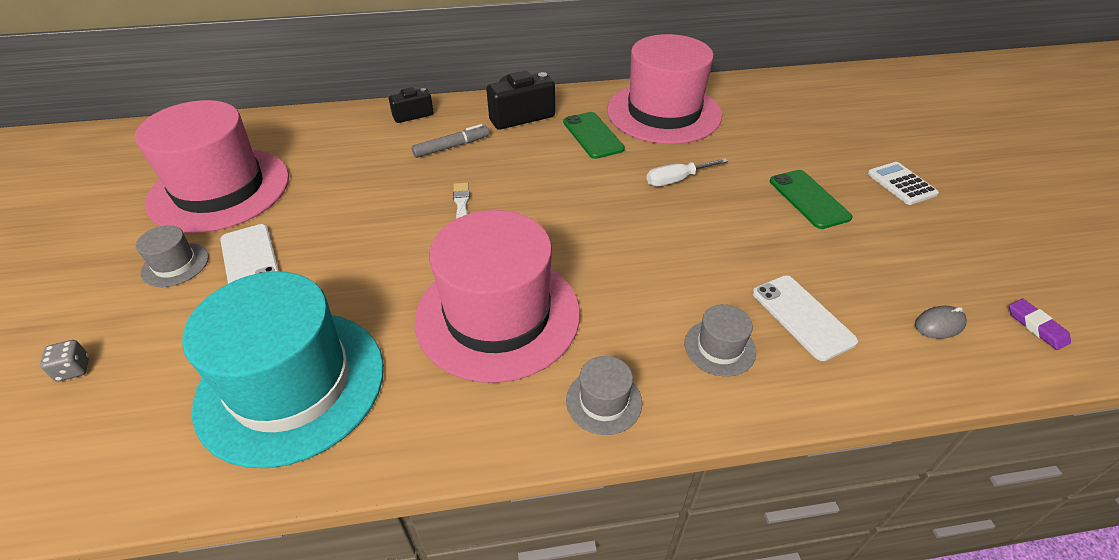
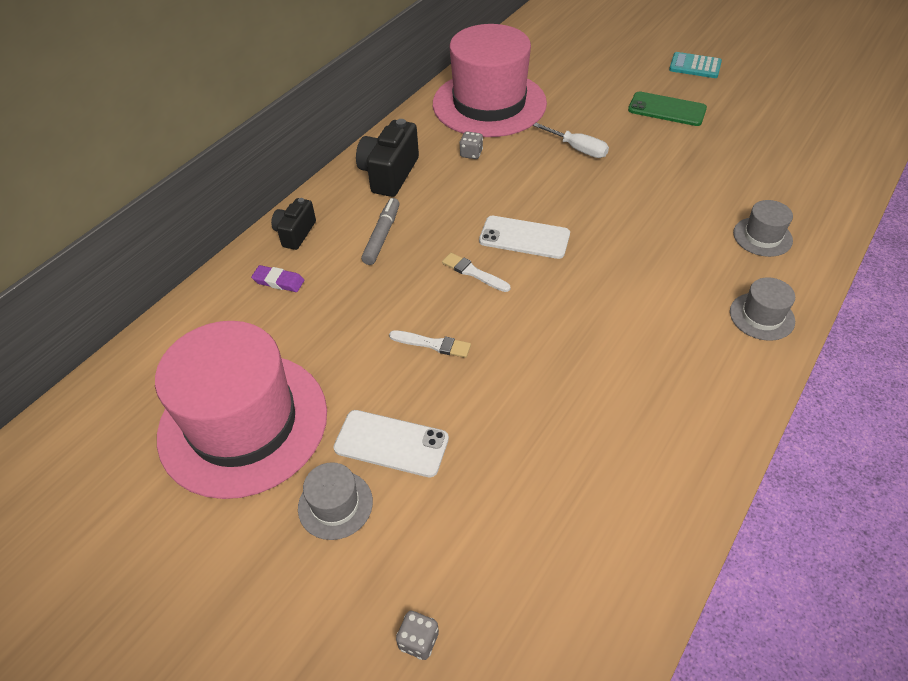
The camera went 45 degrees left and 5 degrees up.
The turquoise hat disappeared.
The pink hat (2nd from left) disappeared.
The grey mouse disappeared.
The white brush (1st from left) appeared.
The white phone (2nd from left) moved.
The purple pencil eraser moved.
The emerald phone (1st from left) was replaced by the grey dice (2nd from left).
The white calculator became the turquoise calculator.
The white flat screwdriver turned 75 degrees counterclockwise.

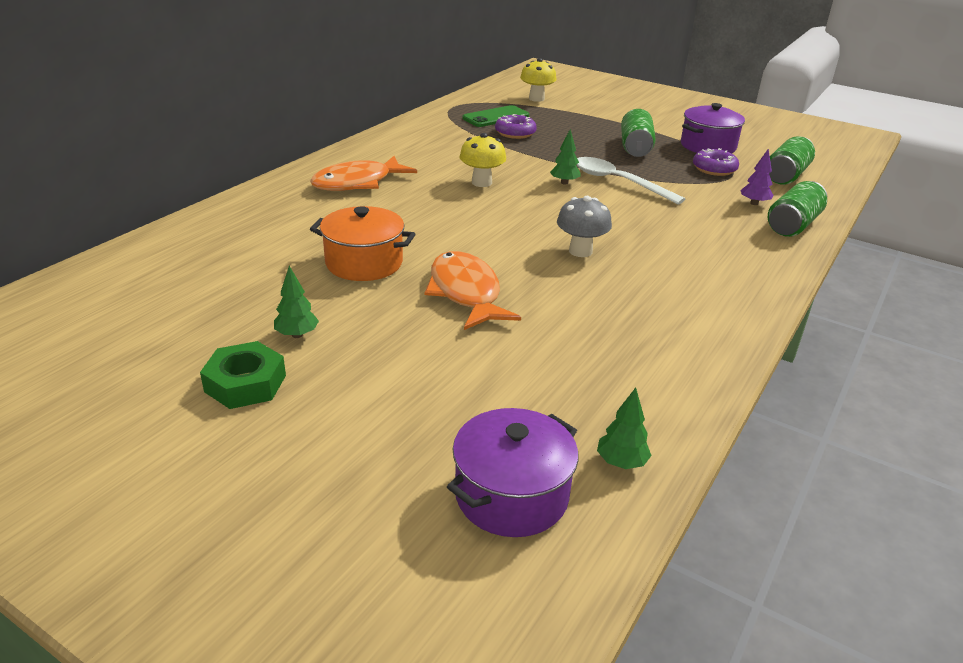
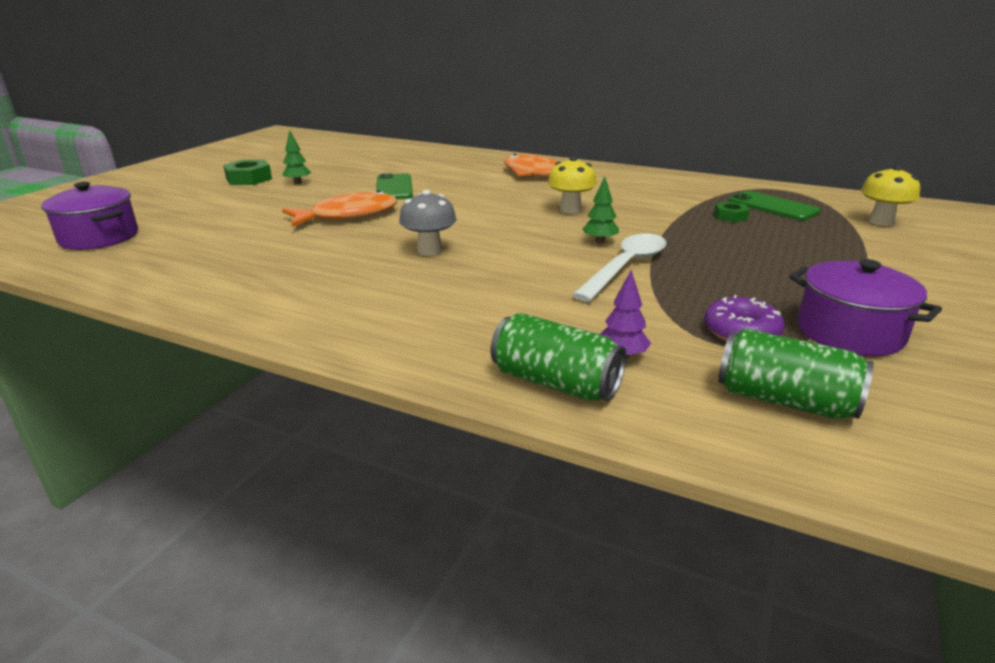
The camera went 85 degrees right and 5 degrees down.
The emerald toy tree (3rd from left) disappeared.
The emerald soda can (1st from left) disappeared.
The orange-coloured stockpot was replaced by the emerald phone (1st from left).
The purple donut (1st from left) was replaced by the emerald nut (2nd from left).

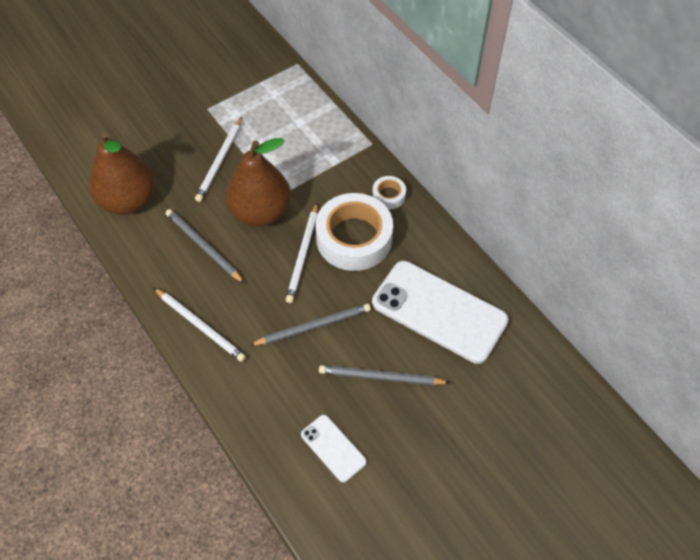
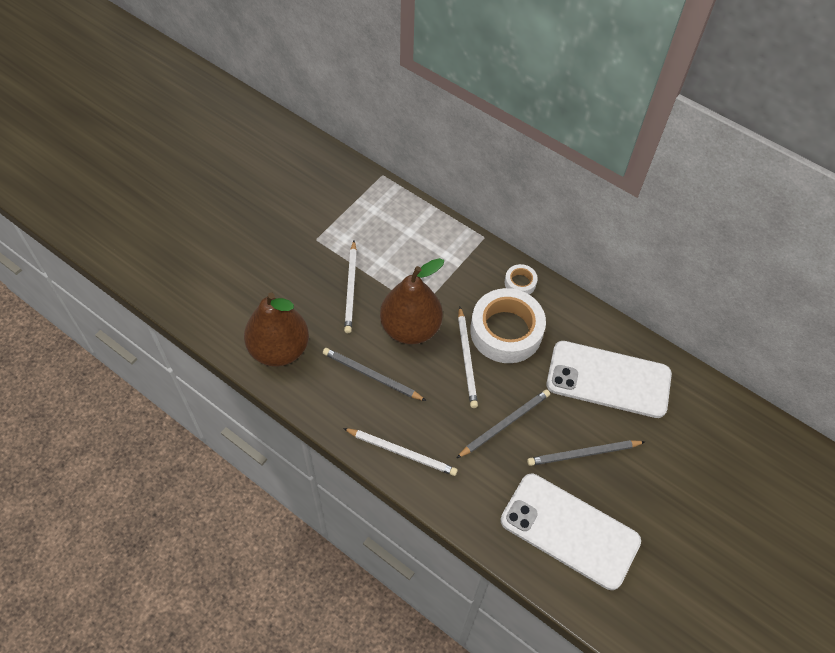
The camera went 20 degrees left and 0 degrees up.
The white phone (1st from left) changed to 2.06 times the size.

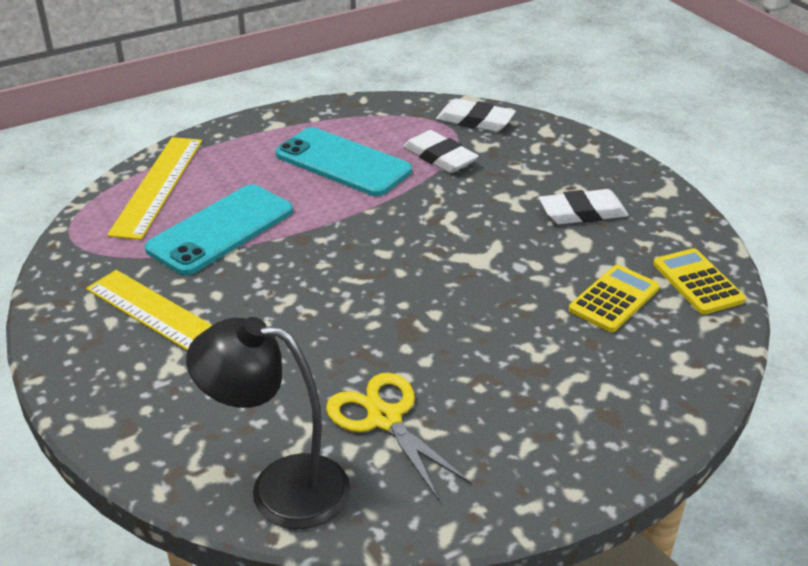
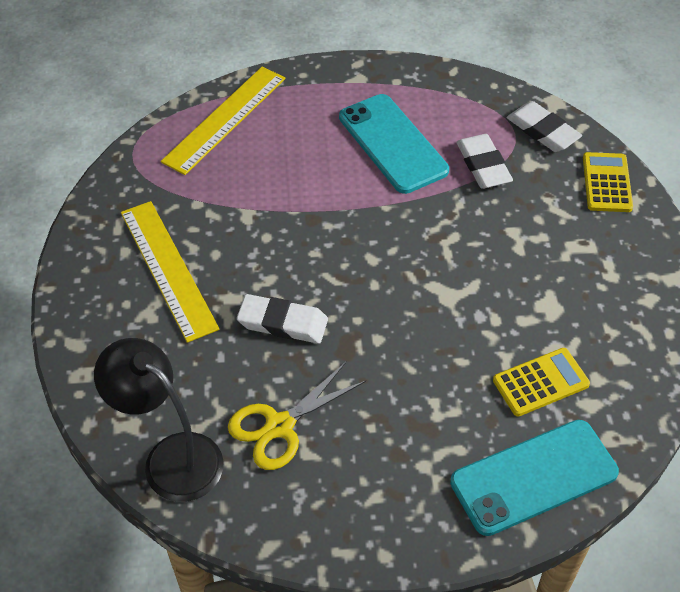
The camera went 25 degrees right and 15 degrees up.
The turquoise phone (1st from left in the first image) moved.
The white pencil eraser (3rd from left in the first image) moved.
The bright yellow calculator (2nd from left) moved.
The bright yellow pair of scissors turned 120 degrees counterclockwise.

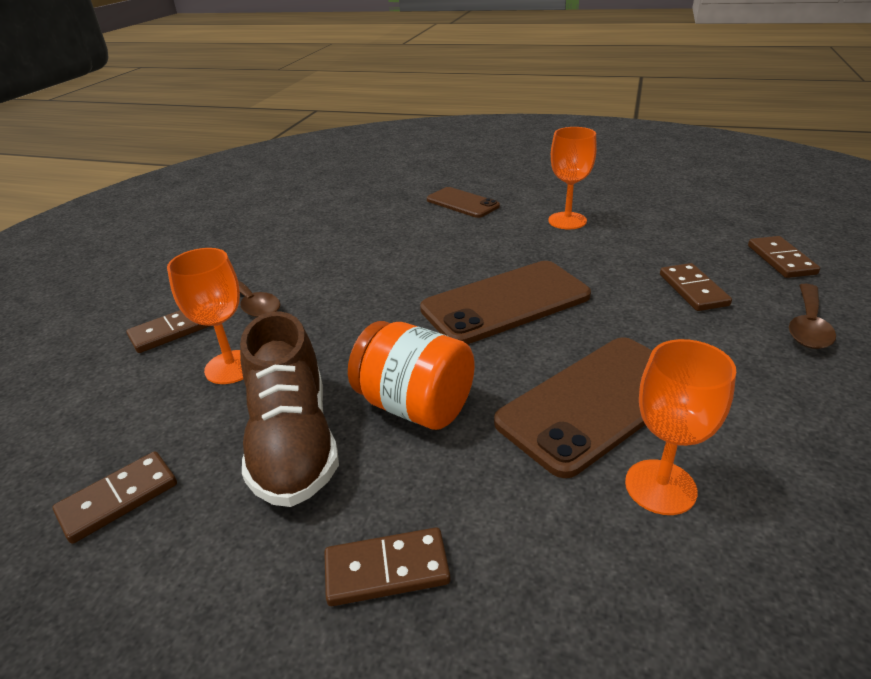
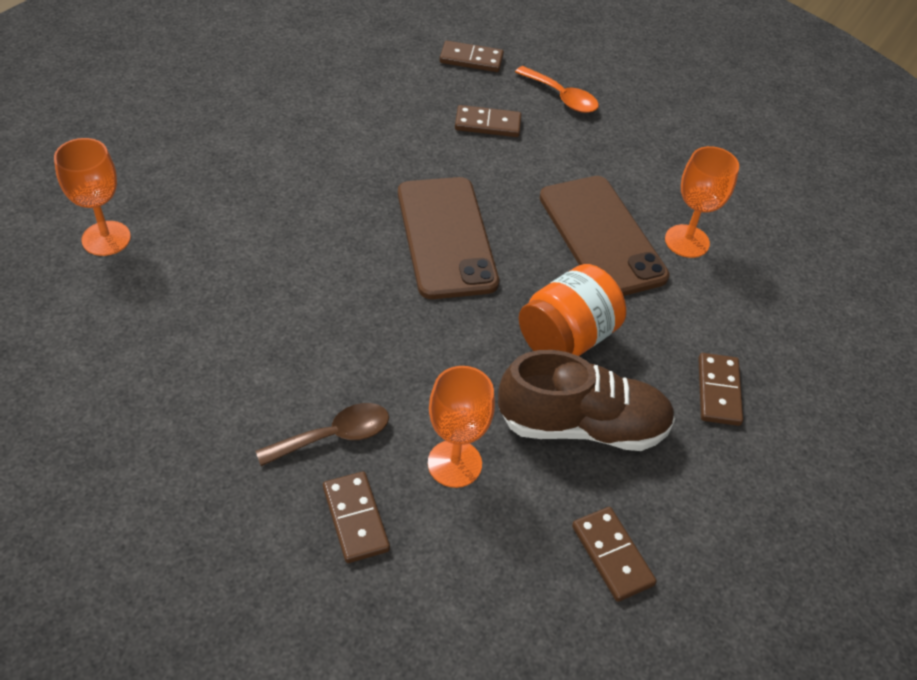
The camera went 80 degrees left and 15 degrees up.
The dark brown phone (1st from left) disappeared.
The orange-coloured goblet (2nd from left in the first image) moved.
The dark brown spoon (2nd from left) became the orange-coloured spoon.

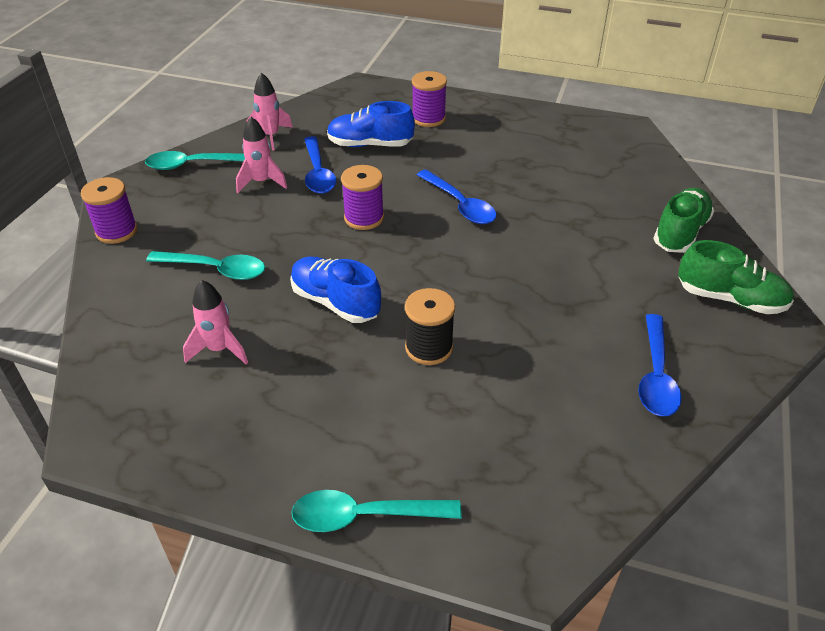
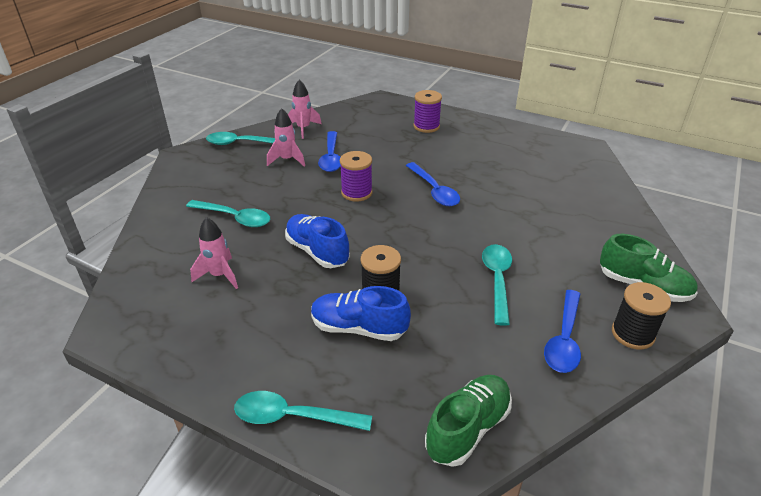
The camera went 10 degrees right and 5 degrees down.
The purple reel of thread (1st from left) disappeared.
The turquoise spoon (4th from left) appeared.
The ebony reel of thread (2nd from left) appeared.
The royal blue lace-up shoe (2nd from left) moved.
The emerald lace-up shoe (1st from left) moved.

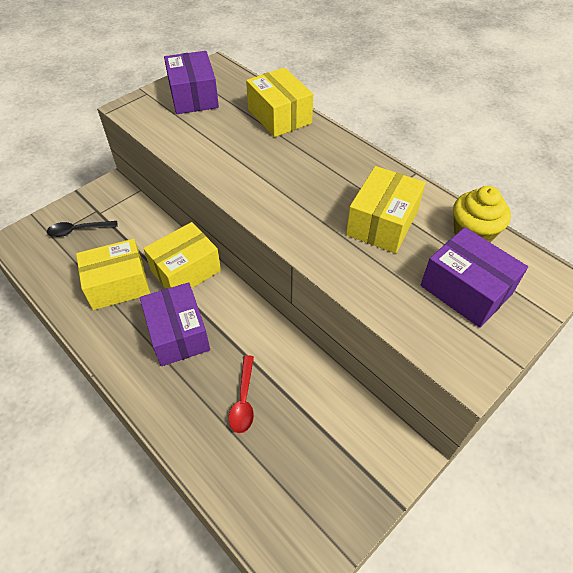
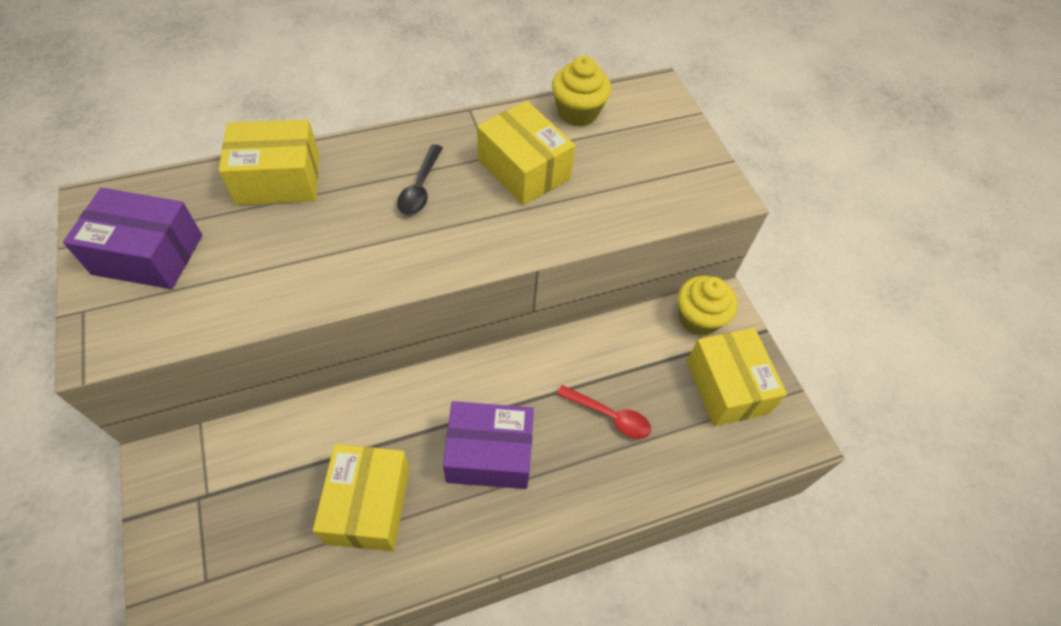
The camera went 70 degrees left and 5 degrees up.
The purple box (3rd from left) disappeared.
The bright yellow muffin (2nd from left) appeared.
The ebony spoon moved.
The bright yellow box (2nd from left in the first image) moved.

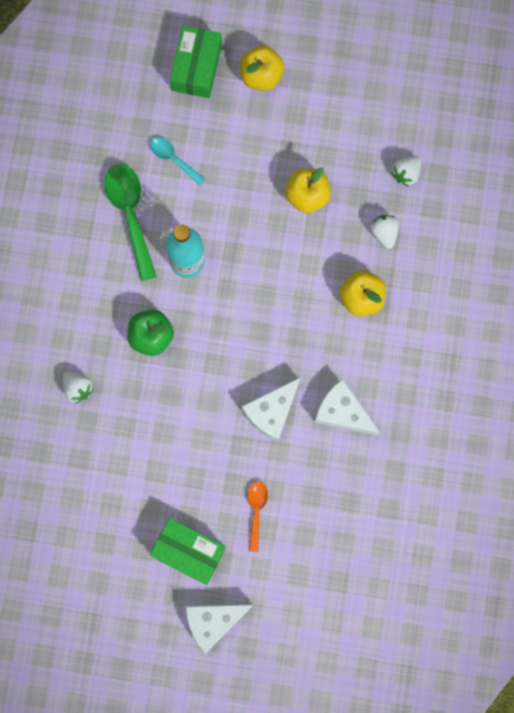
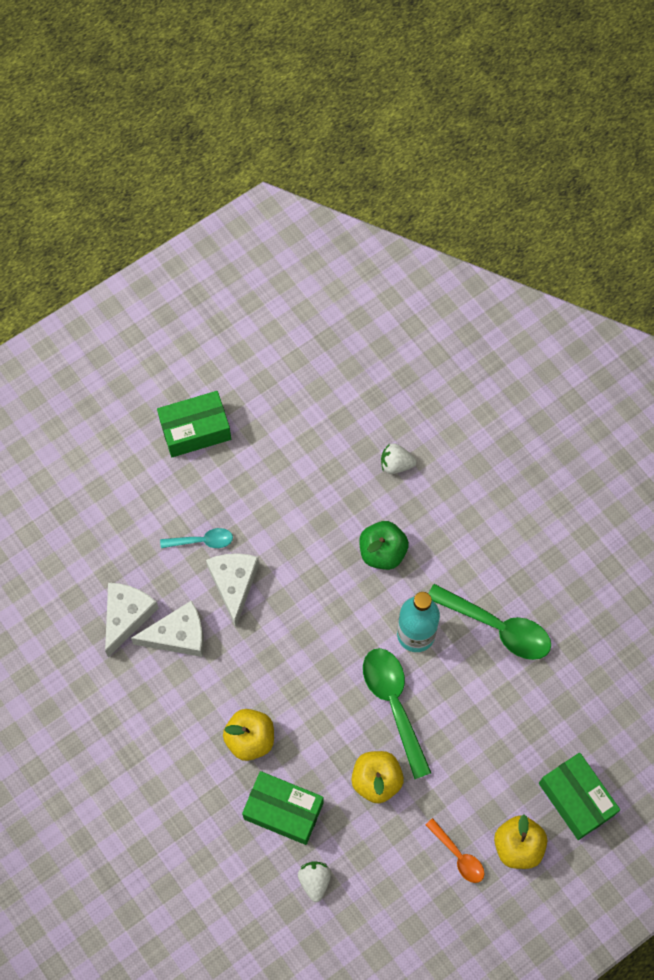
The camera went 135 degrees right and 10 degrees down.
The emerald spoon (1st from left) appeared.
The turquoise spoon moved.
The white cheese wedge (1st from left) moved.
The orange-coloured spoon moved.
The white toy strawberry (2nd from left) was replaced by the emerald box (2nd from left).

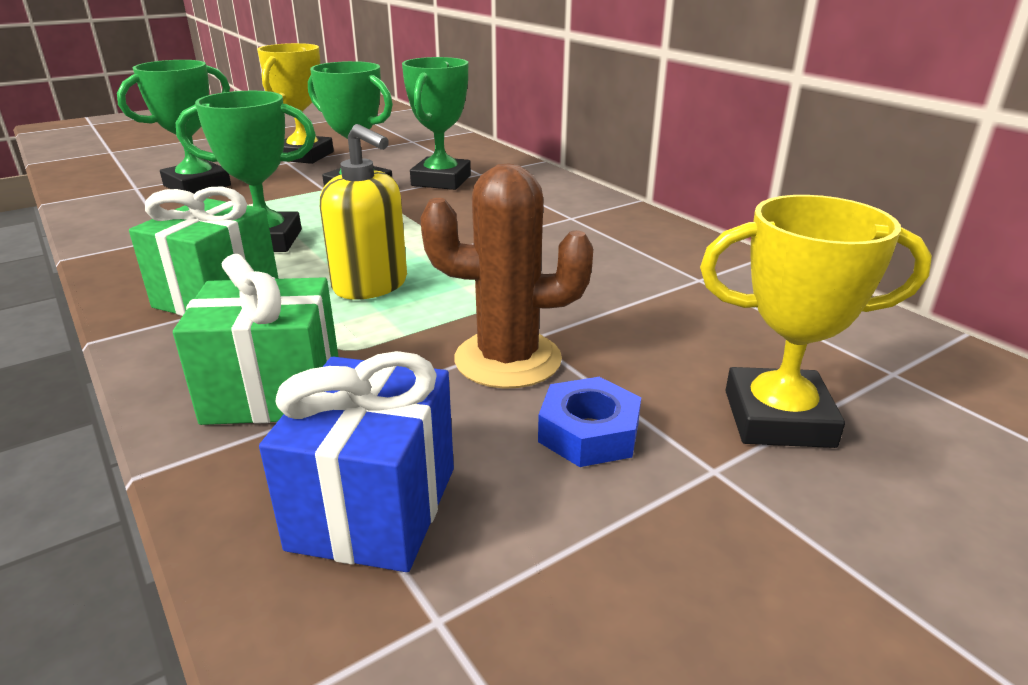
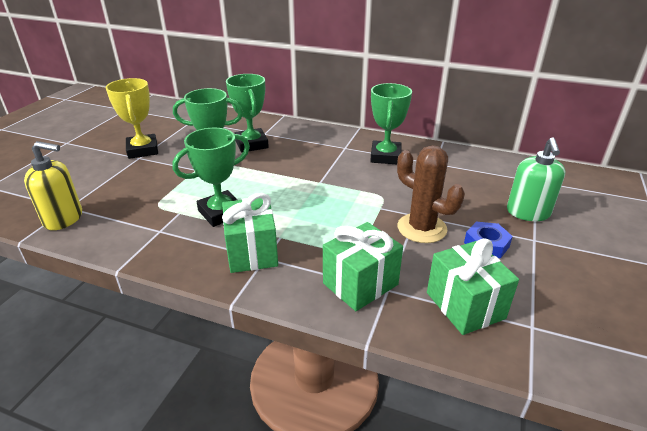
The camera went 35 degrees left and 5 degrees up.
The emerald prize cup (1st from left in the first image) moved.
The bright yellow soap dispenser moved.
The bright yellow prize cup (2nd from left) was replaced by the emerald soap dispenser.
The royal blue gift became the emerald gift (3rd from left).
The dark brown prickly plant turned 75 degrees clockwise.

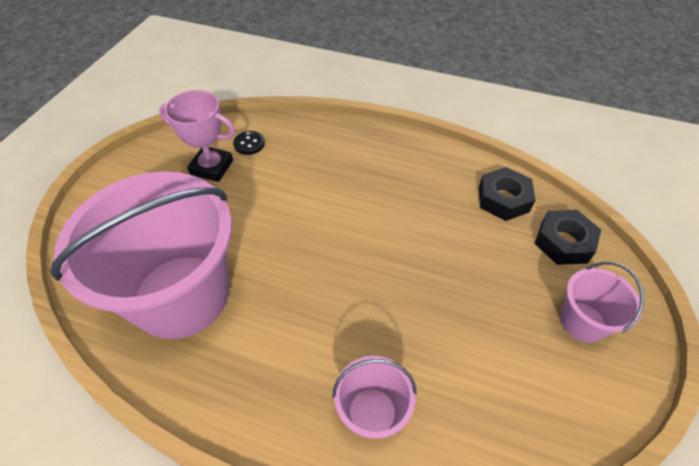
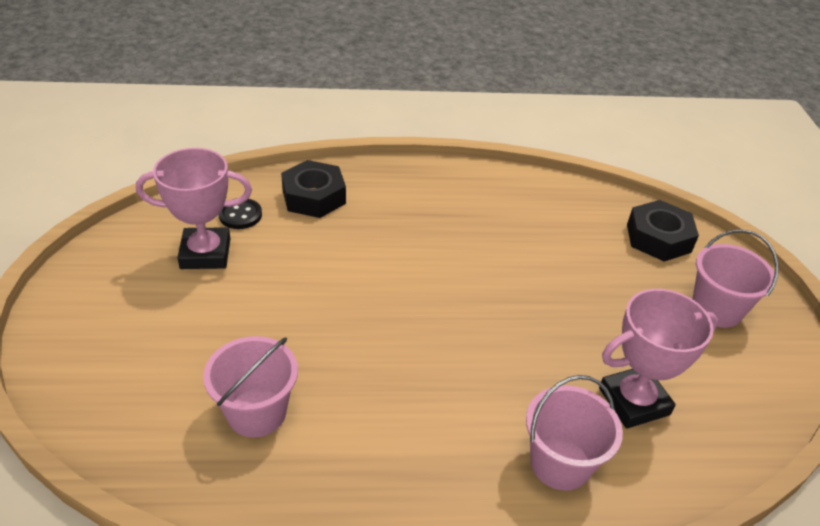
The camera went 25 degrees left and 10 degrees down.
The pink prize cup (2nd from left) appeared.
The ebony nut (1st from left) moved.
The pink sand bucket (1st from left) changed to 0.45 times the size.

